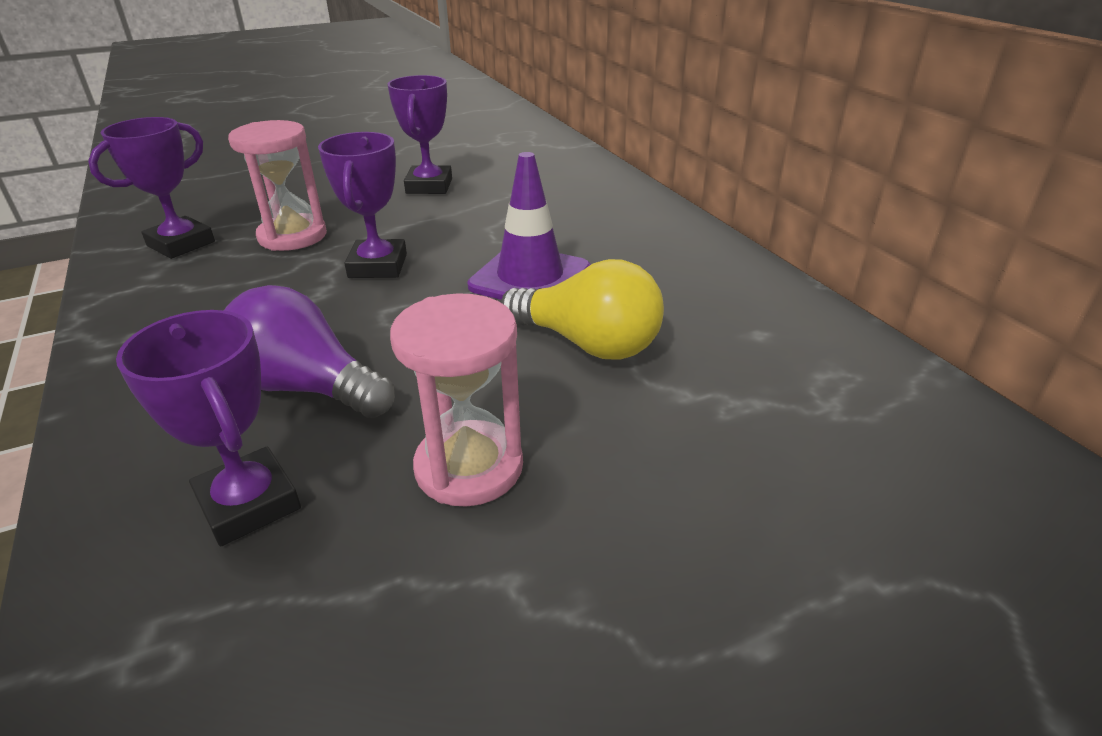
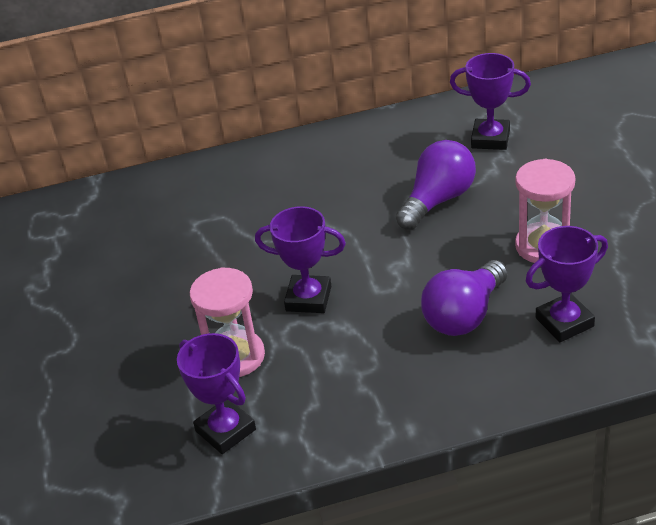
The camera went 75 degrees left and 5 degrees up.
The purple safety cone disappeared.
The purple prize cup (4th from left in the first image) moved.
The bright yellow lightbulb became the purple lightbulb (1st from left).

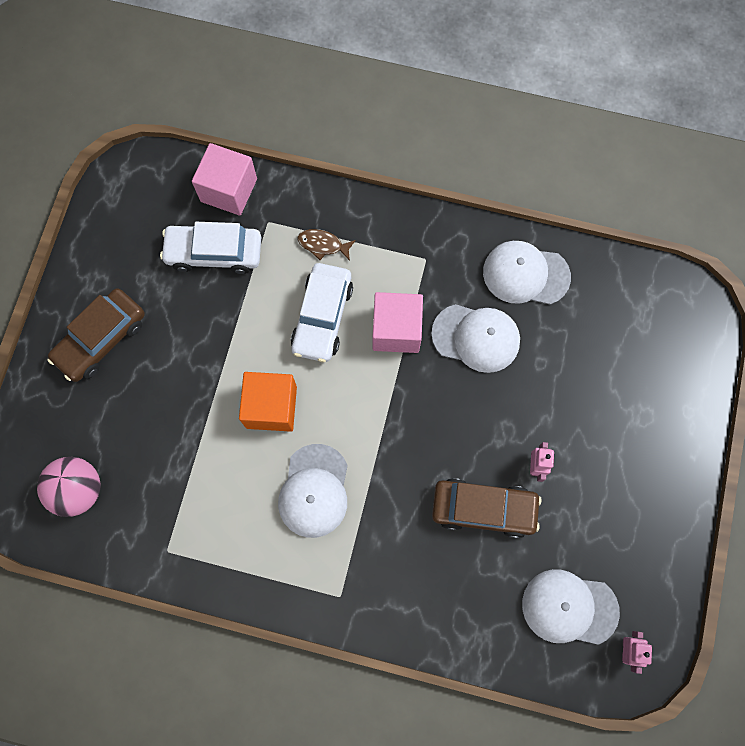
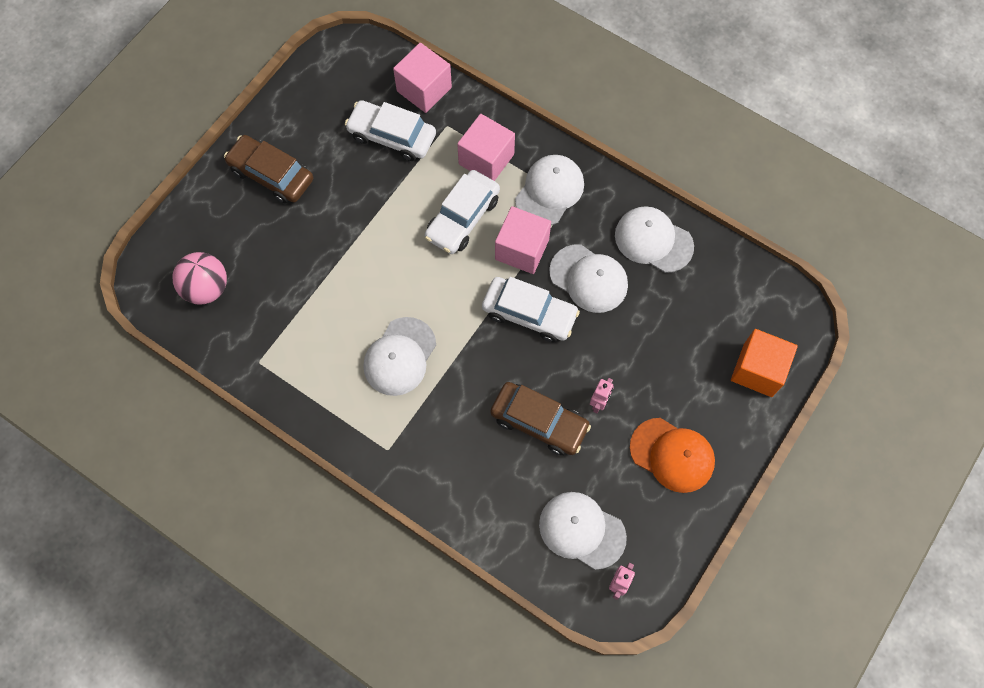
The camera went 20 degrees right and 5 degrees down.
The white car (3rd from left) appeared.
The white cap (2nd from left) appeared.
The orange-coloured cap appeared.
The orange-coloured solid cube moved.
The dark brown fish figure was replaced by the pink solid cube (2nd from left).
The dark brown car (1st from left) turned 60 degrees clockwise.

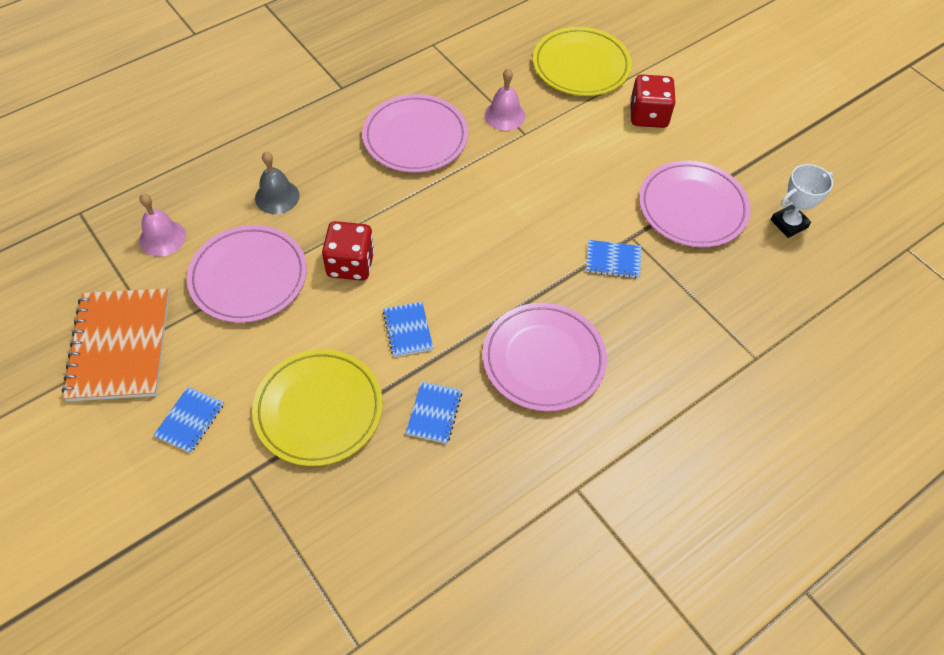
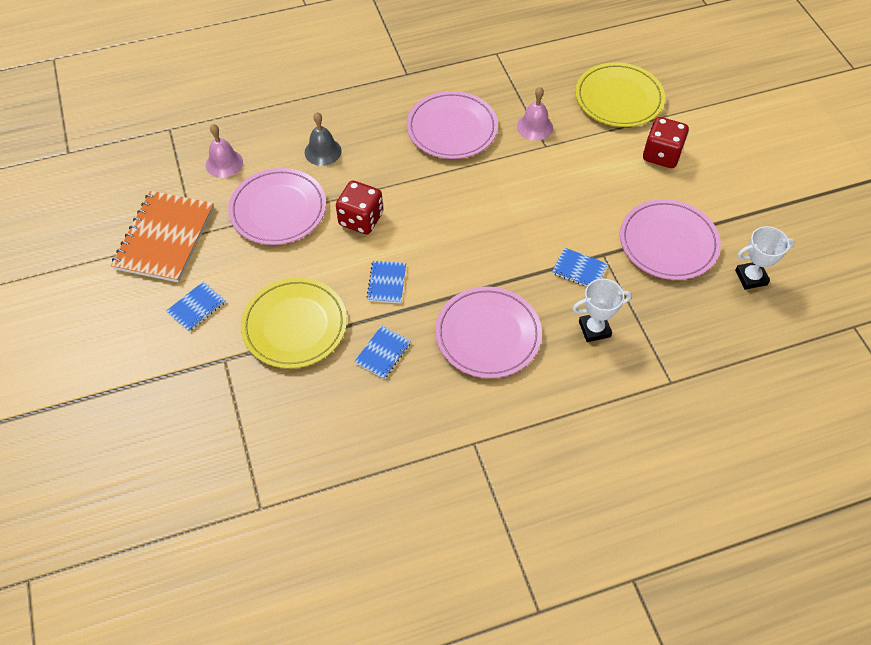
The camera went 20 degrees right and 0 degrees up.
The white prize cup (1st from left) appeared.

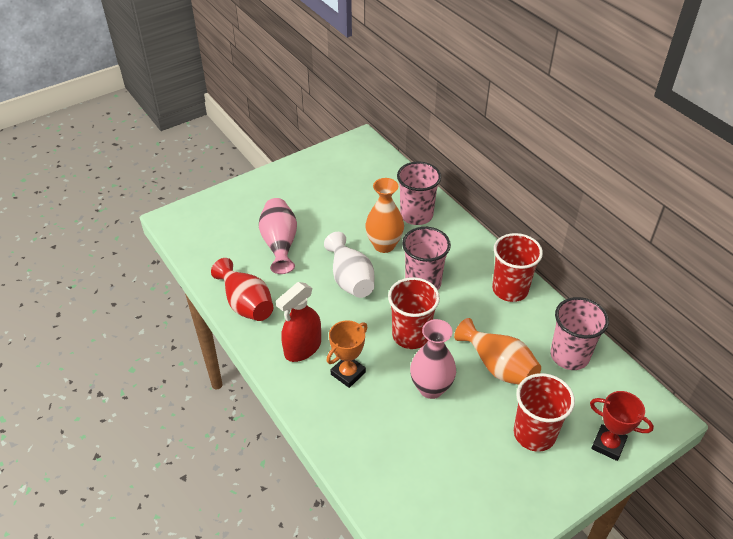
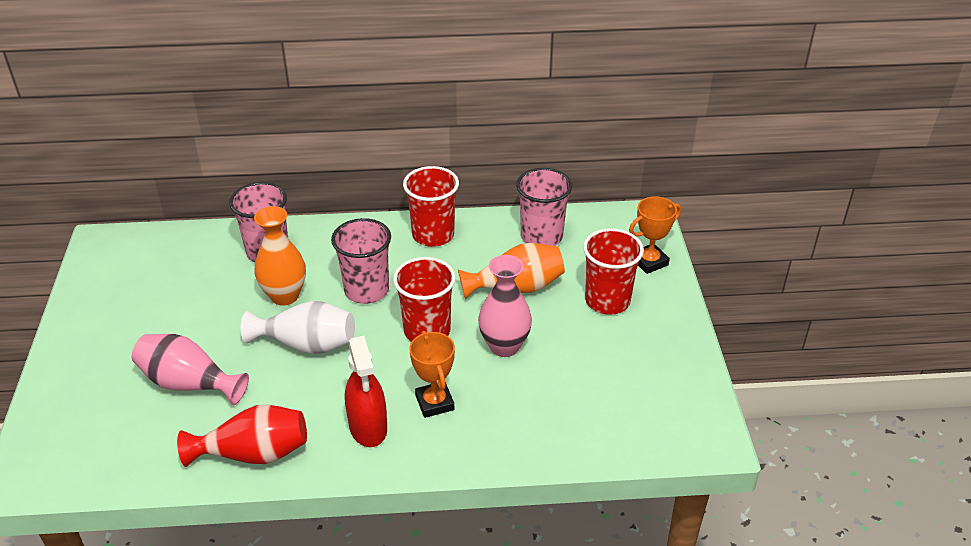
The camera went 60 degrees left and 5 degrees down.
The crimson prize cup became the orange-coloured prize cup (2nd from left).

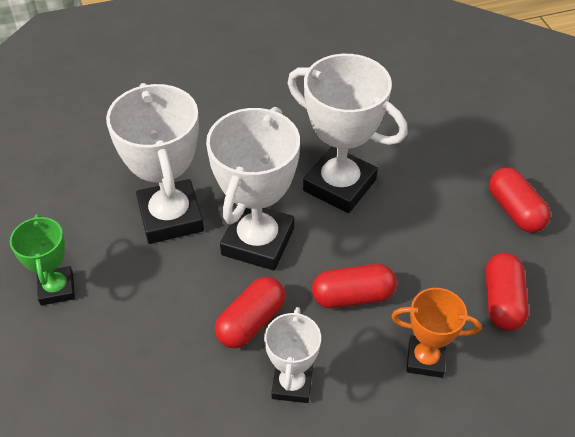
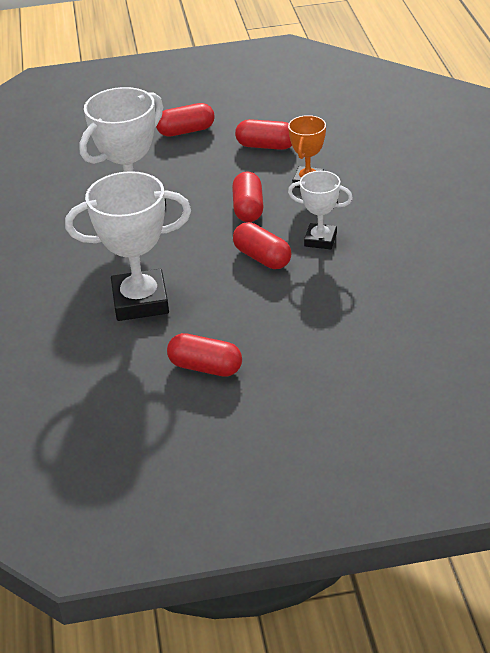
The camera went 80 degrees left and 10 degrees down.
The white prize cup (2nd from left) disappeared.
The emerald prize cup was replaced by the crimson capsule (2nd from left).

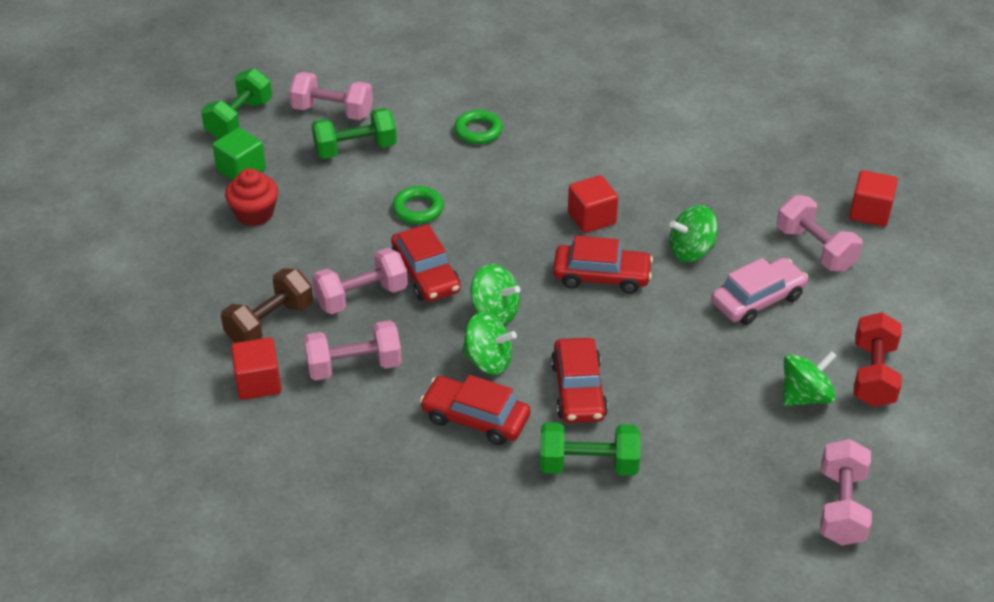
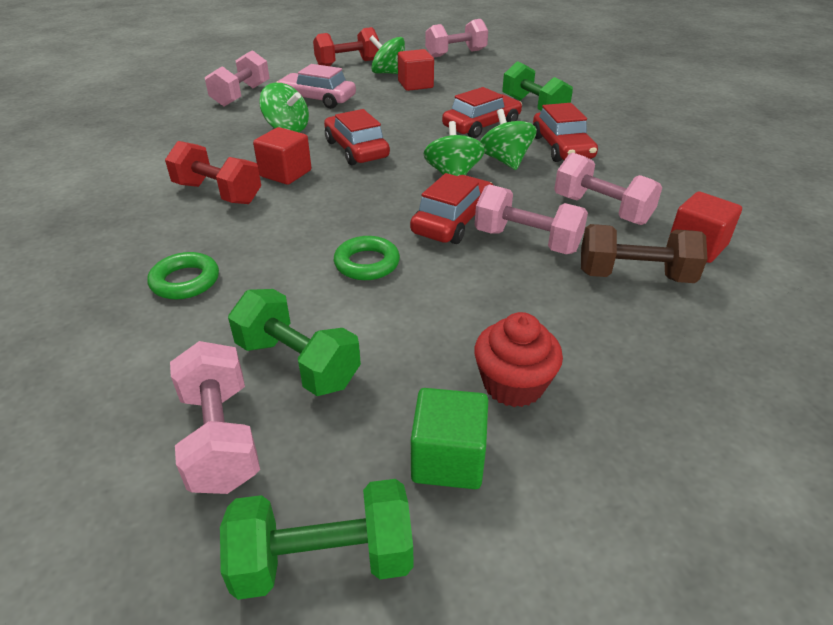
The camera went 125 degrees left and 5 degrees down.
The crimson dumbbell (1st from left) appeared.
The crimson solid cube (3rd from left in the first image) moved.

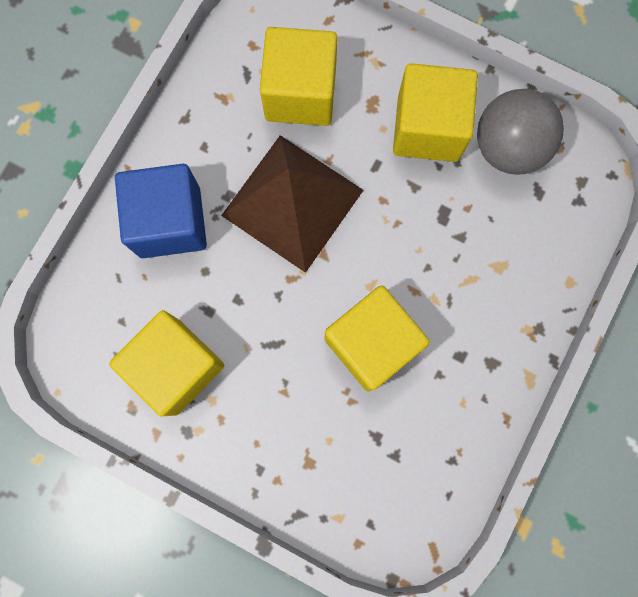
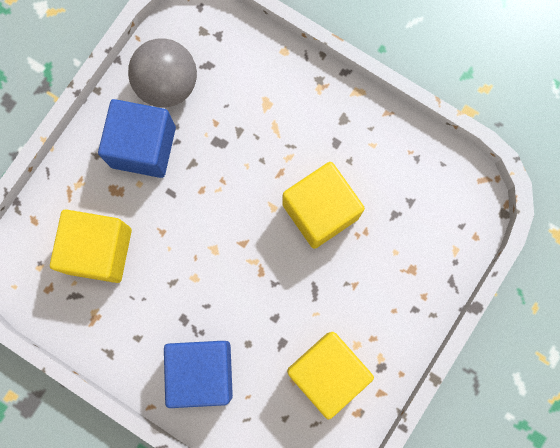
The camera went 85 degrees left and 0 degrees up.
The dark brown solid pyramid disappeared.
The bright yellow solid cube (4th from left) became the royal blue solid cube (1st from left).

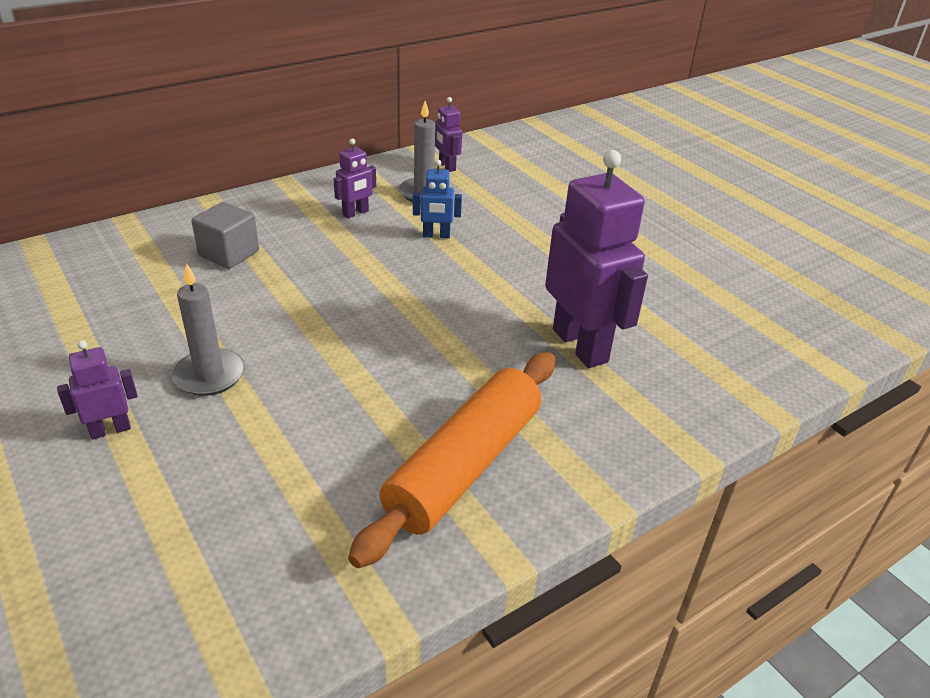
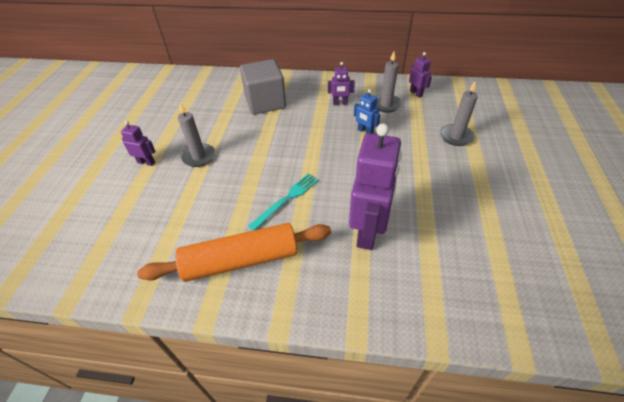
The camera went 45 degrees right and 10 degrees up.
The turquoise dinner fork appeared.
The grey pillar candle (3rd from left) appeared.
The purple toy robot (3rd from left in the first image) turned 135 degrees clockwise.
The grey solid cube changed to 1.59 times the size.

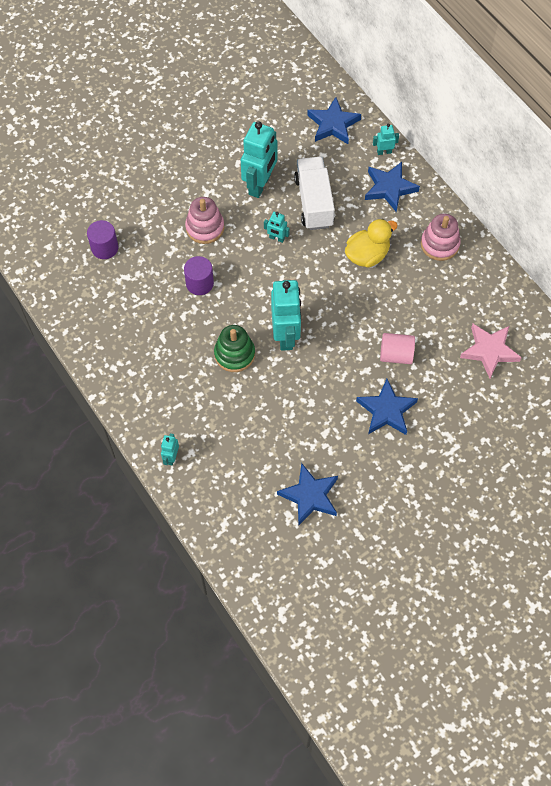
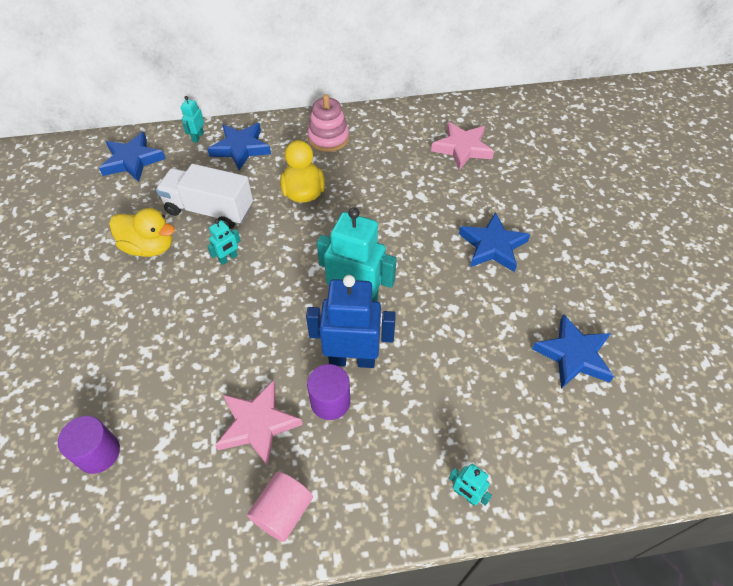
The camera went 65 degrees left and 10 degrees down.
The pink stacking rings (1st from left) disappeared.
The pink star shape (1st from left) appeared.
The purple cylinder (2nd from left) moved.
The pink cylinder moved.
The emerald stacking rings was replaced by the royal blue toy robot.
The turquoise toy robot (2nd from left) was replaced by the bright yellow toy duck (1st from left).

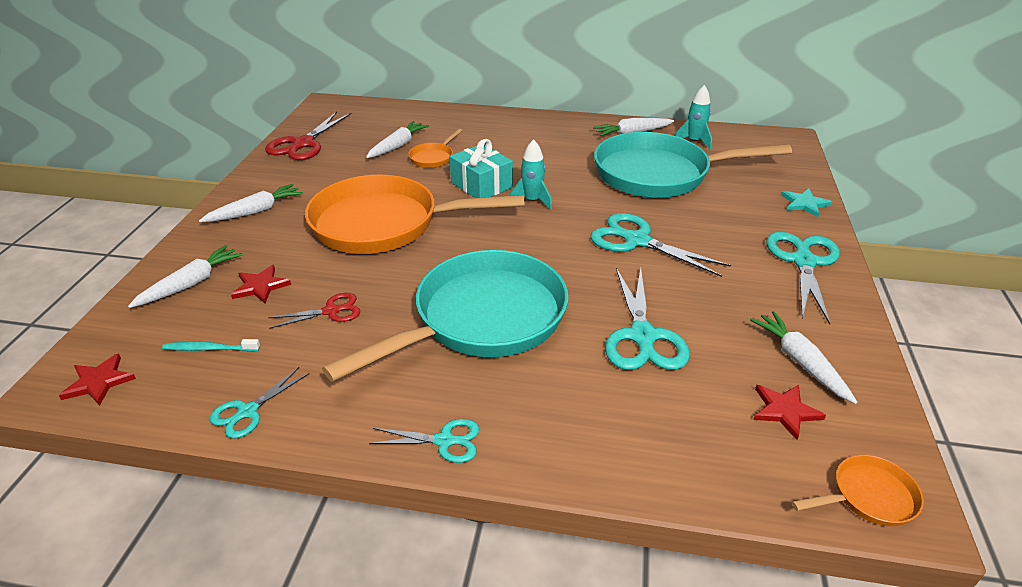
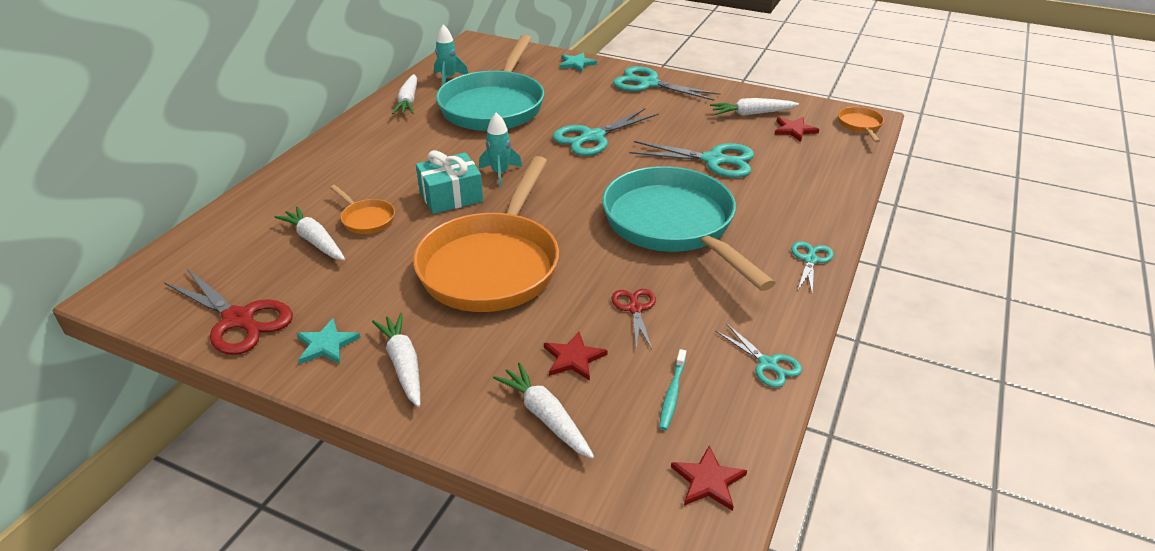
The camera went 75 degrees left and 0 degrees up.
The turquoise star shape (1st from left) appeared.

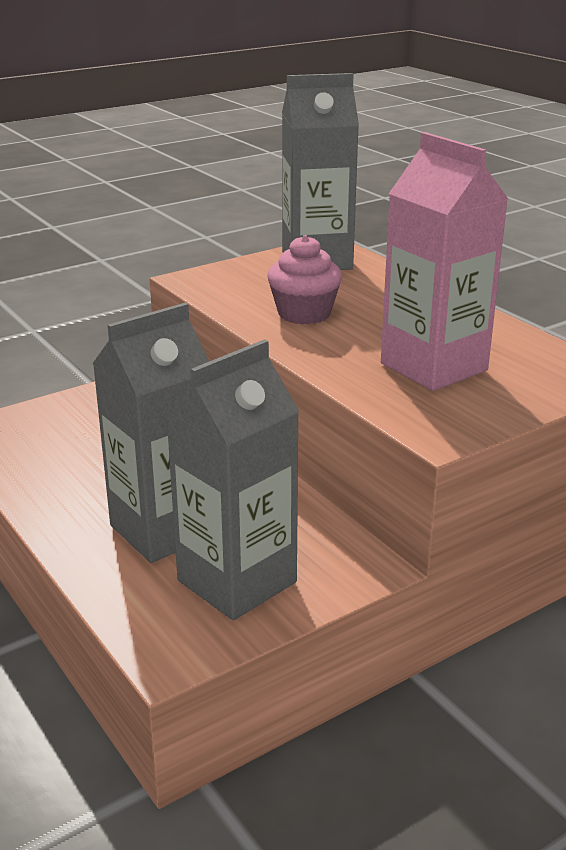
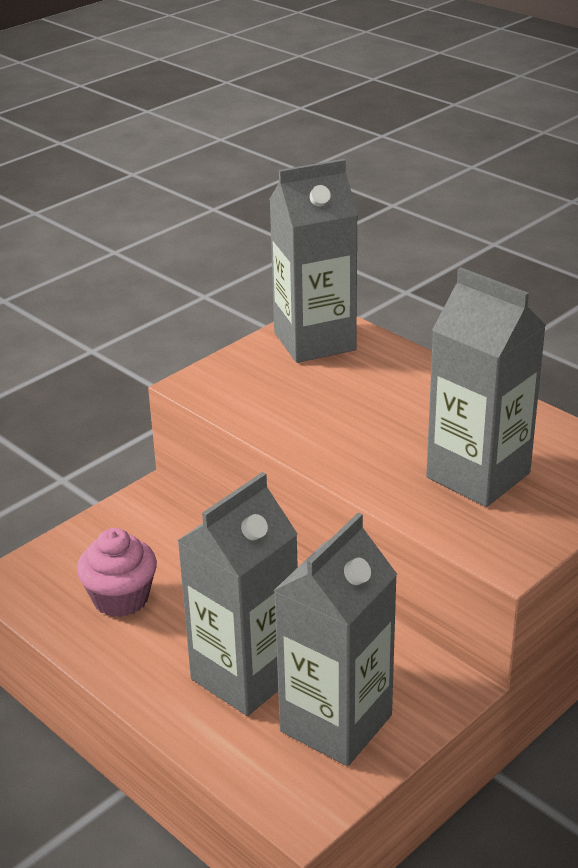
The camera went 10 degrees left and 5 degrees up.
The pink muffin moved.
The pink juice carton became the grey juice carton (4th from left).

